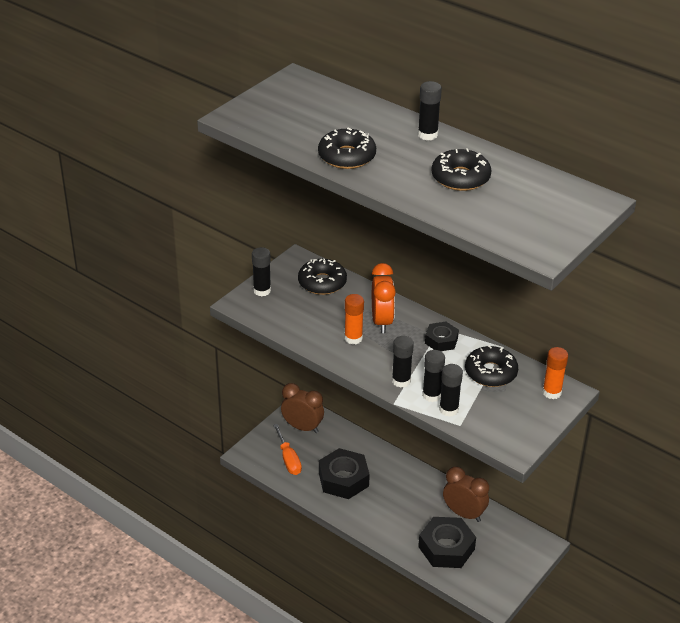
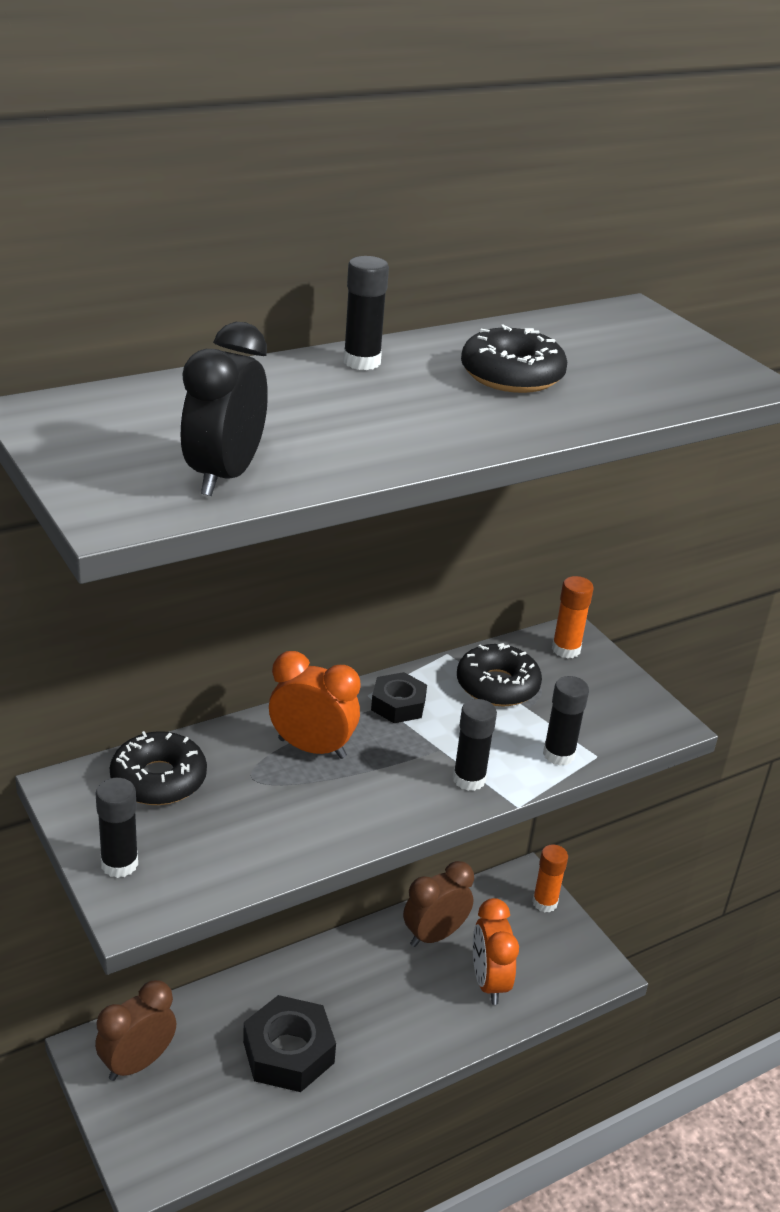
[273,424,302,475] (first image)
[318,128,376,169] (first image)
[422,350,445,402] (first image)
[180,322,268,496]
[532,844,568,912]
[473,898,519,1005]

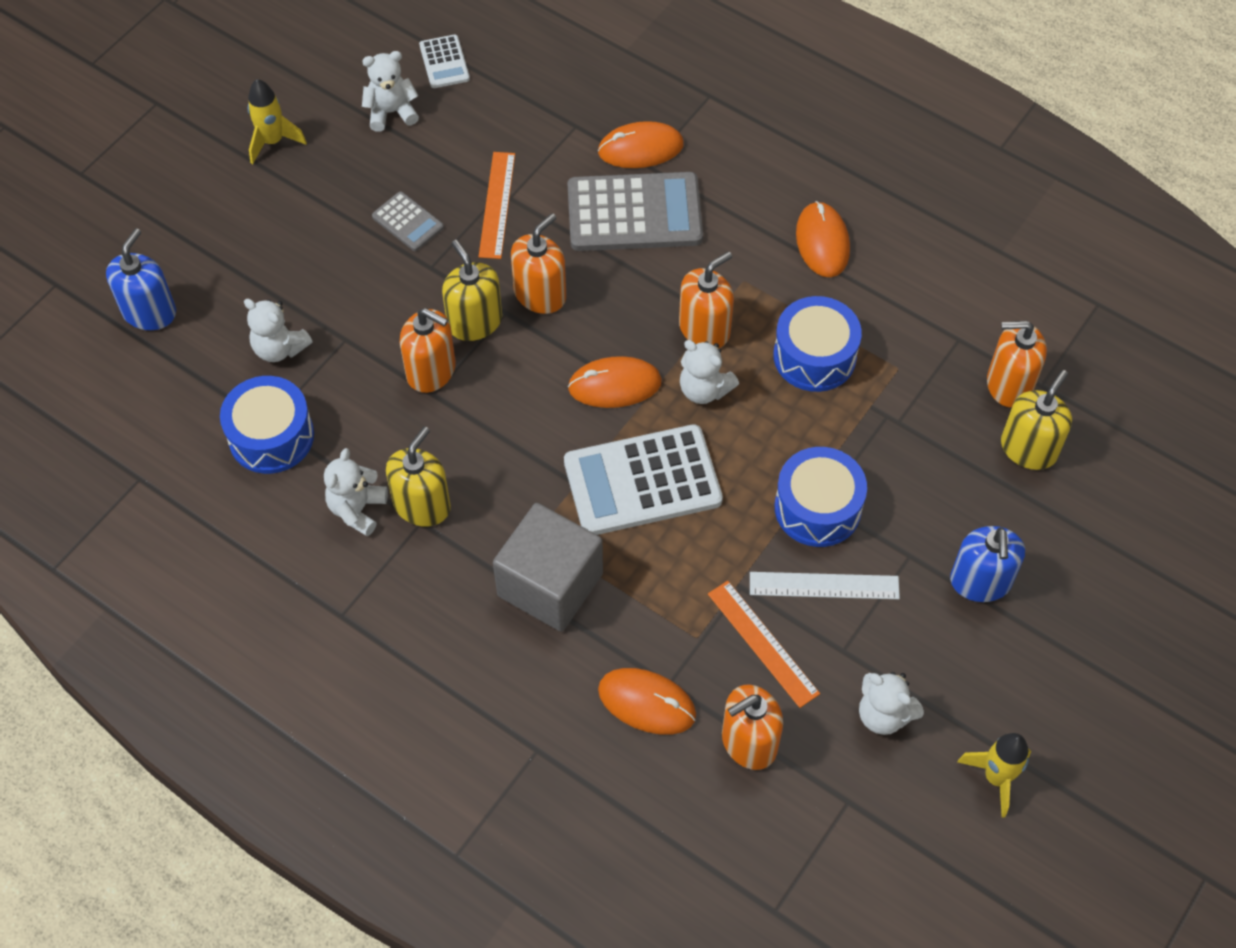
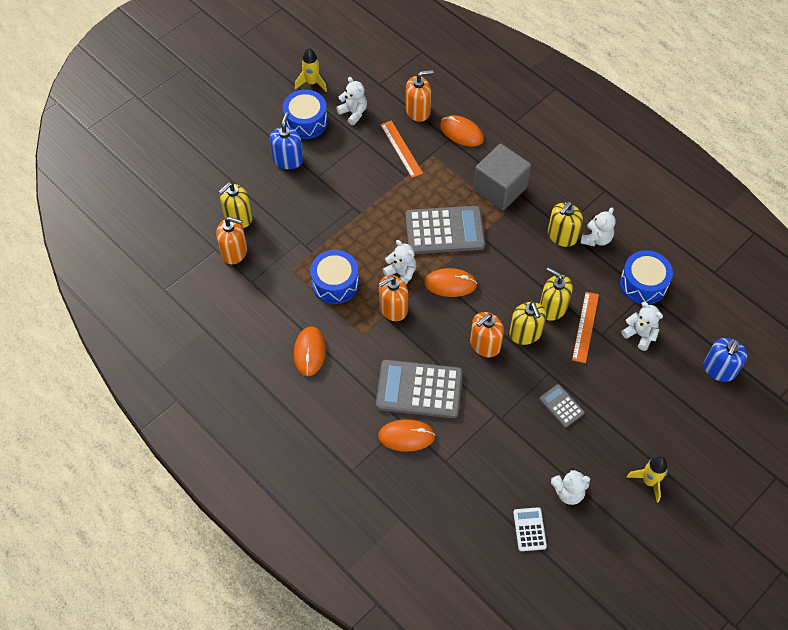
[750,572,900,599] (first image)
[572,292,599,363]
[282,90,328,139]
[540,268,573,321]
[405,206,485,254]

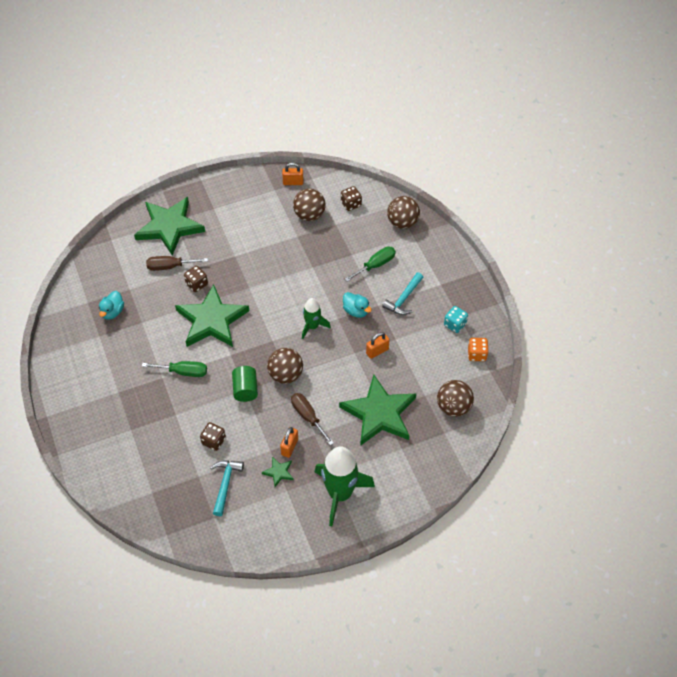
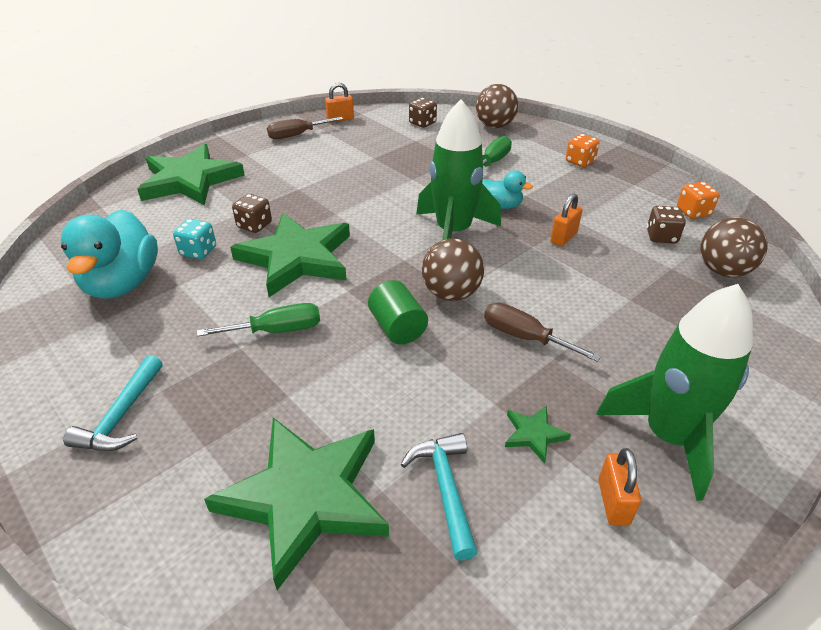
[293,189,325,221] (first image)
[566,134,600,167]
[267,117,343,139]
[647,206,686,244]
[598,448,641,526]
[204,418,389,590]
[63,355,163,451]
[173,219,216,259]
[61,209,158,299]
[416,99,501,240]

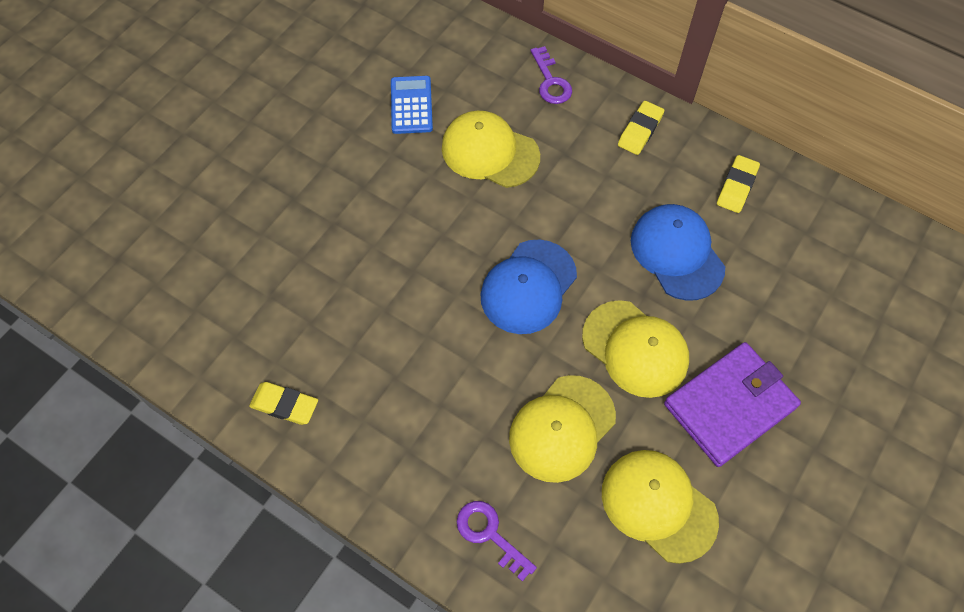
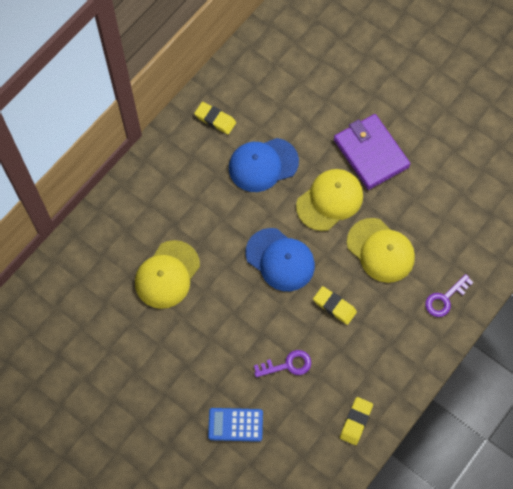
[602,450,719,564] (first image)
[208,408,263,442]
[254,350,311,377]
[313,286,357,325]

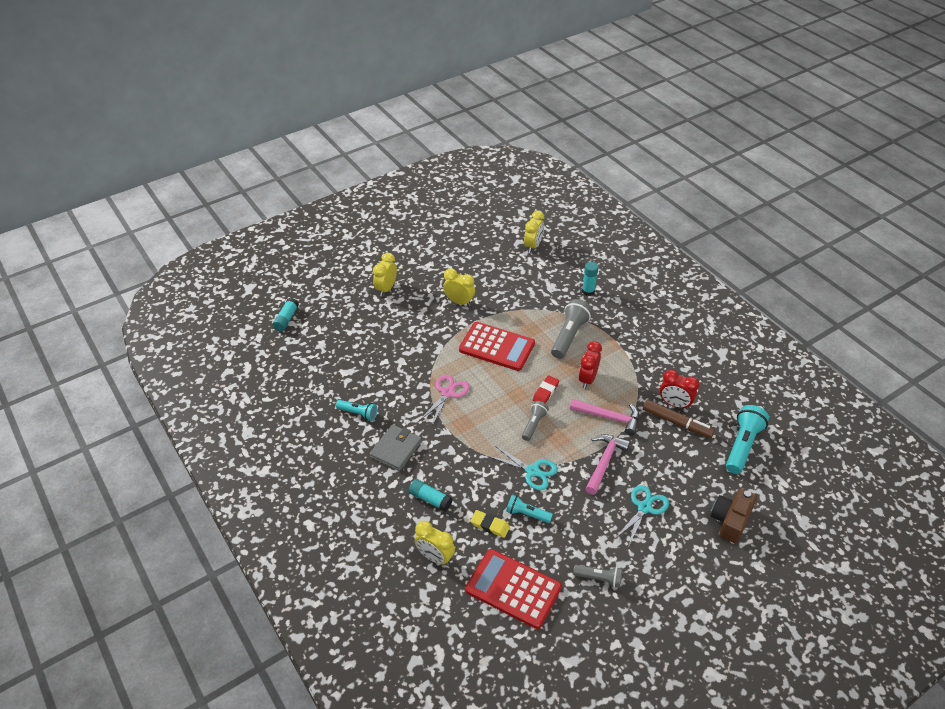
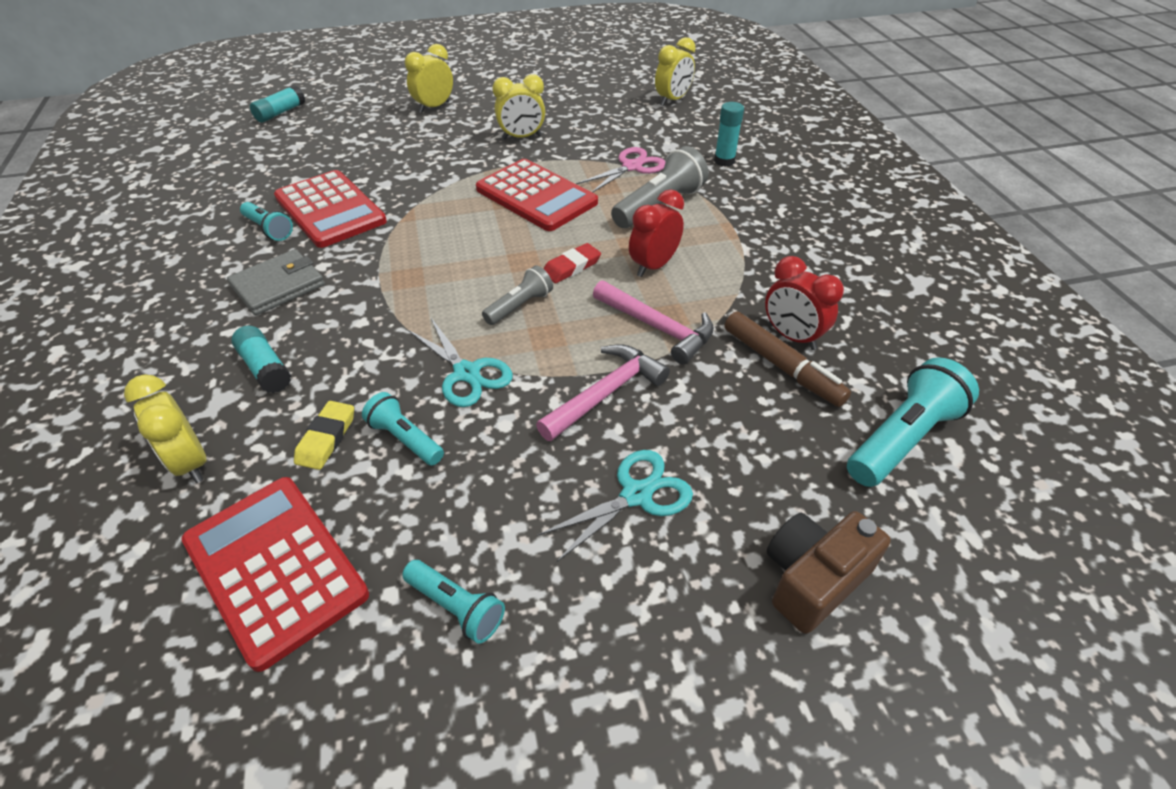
[274,170,387,248]
[576,147,665,192]
[402,560,505,644]
[492,74,545,140]
[294,401,354,470]

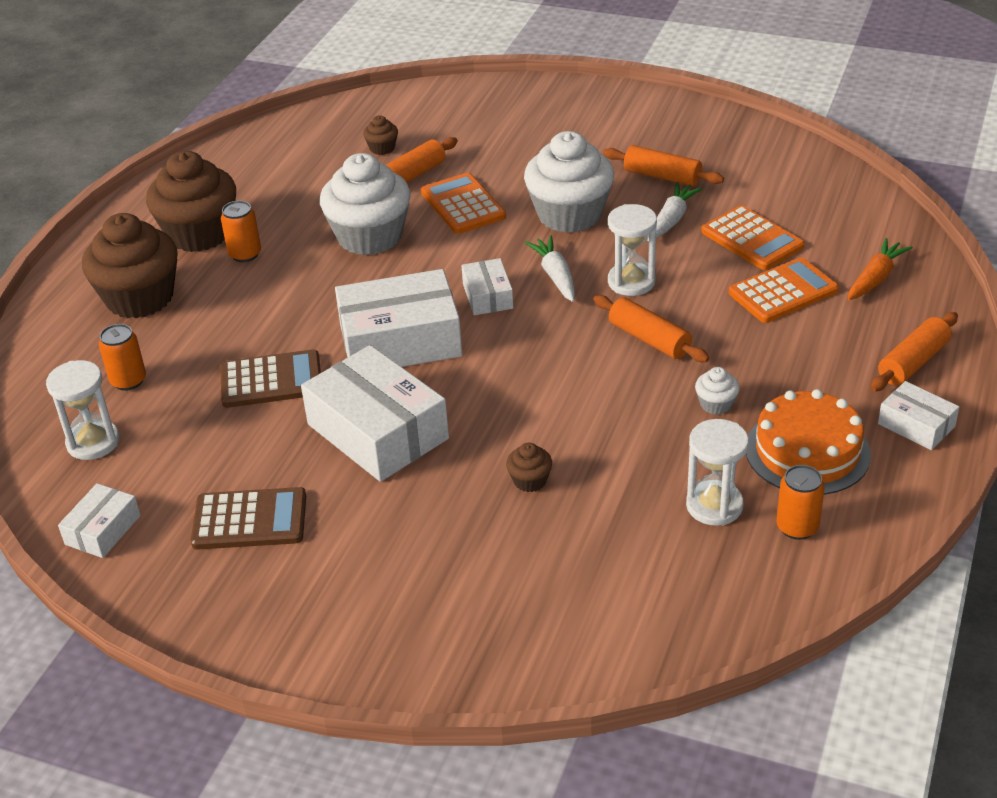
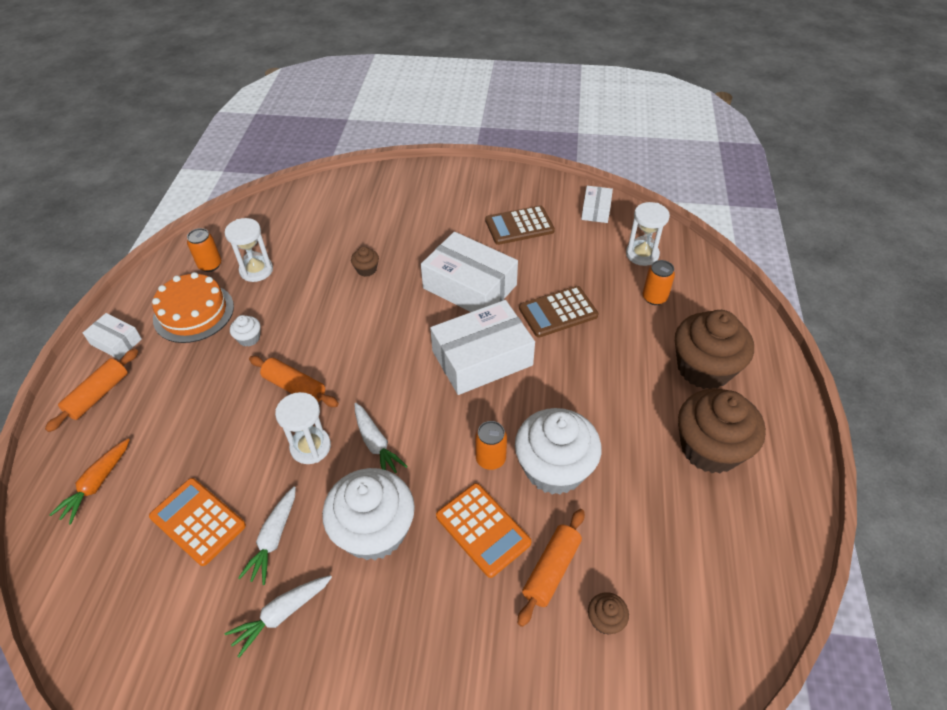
[461,258,513,315] (first image)
[729,257,839,323] (first image)
[475,421,507,470]
[225,575,332,658]

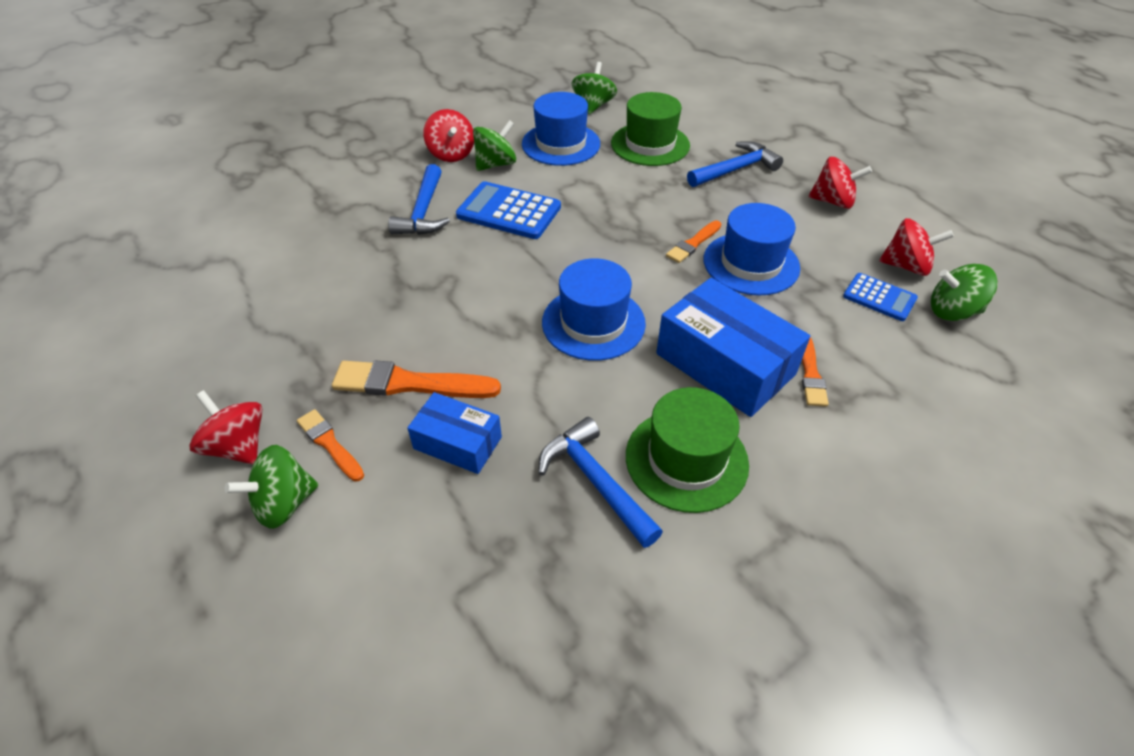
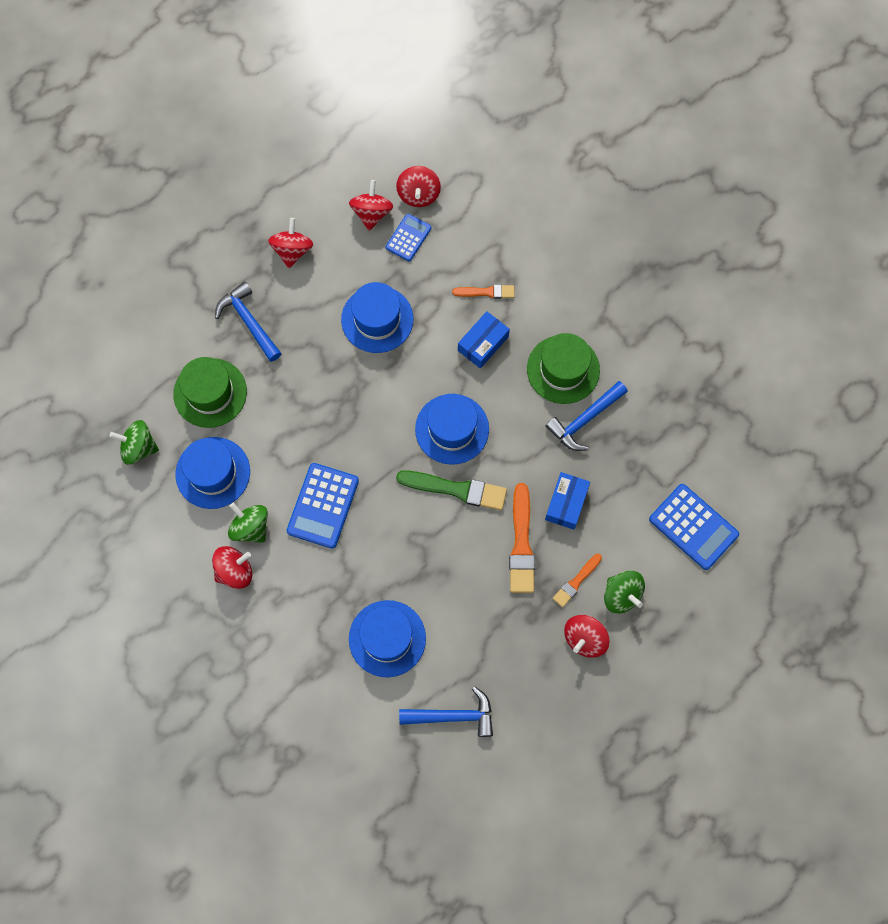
[666,220,721,263] (first image)
[349,600,426,677]
[396,470,507,510]
[649,484,739,570]
[399,686,493,737]
[396,166,441,207]
[458,311,510,369]

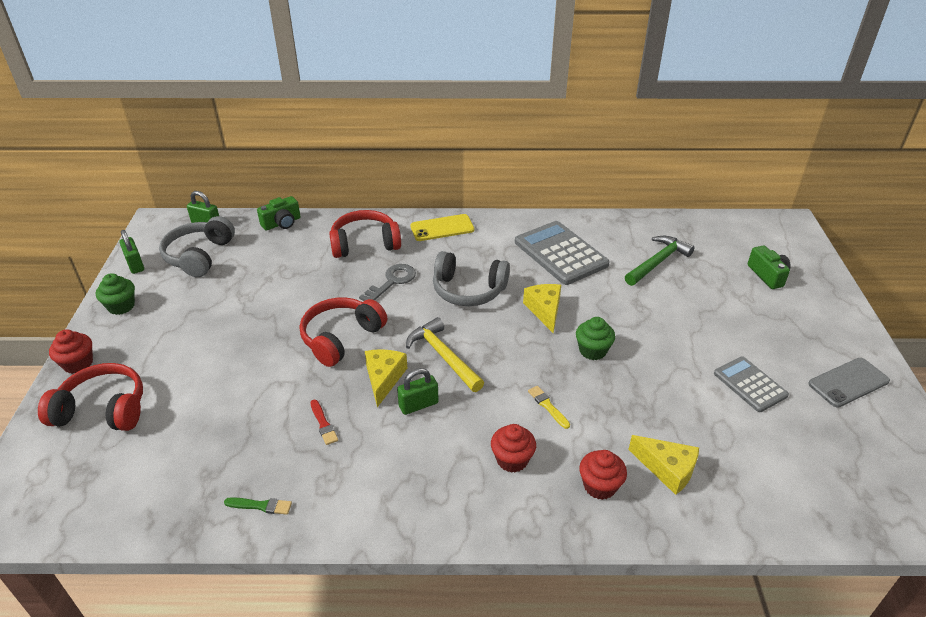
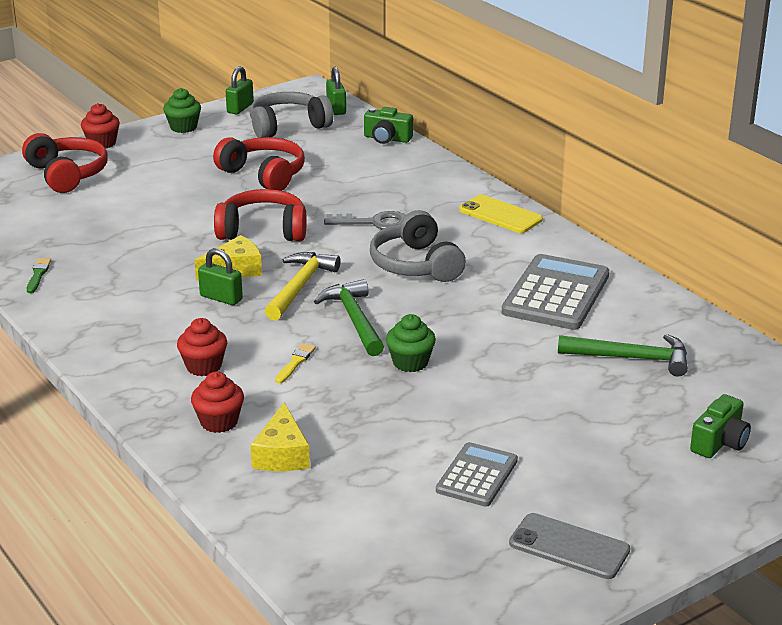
[310,400,338,445] (first image)
[523,284,561,333] (first image)
[314,279,384,356]
[213,137,305,191]
[27,258,51,293]

